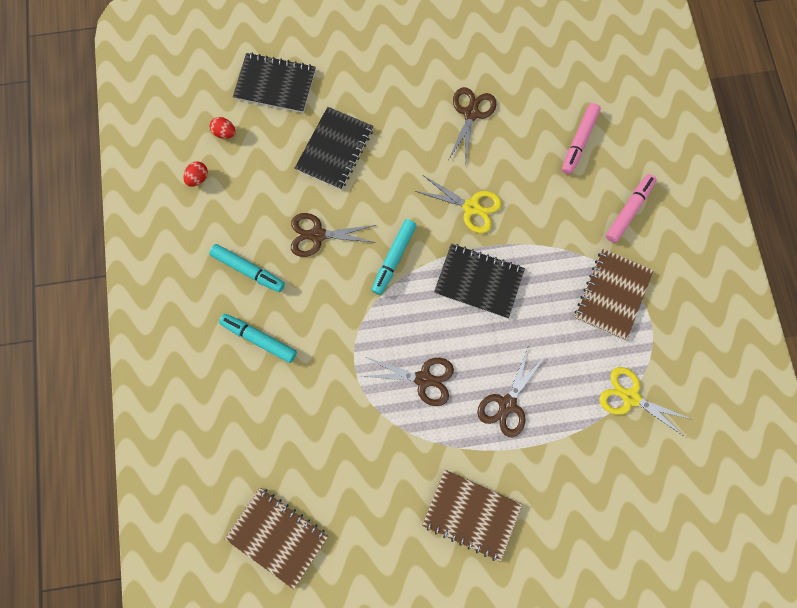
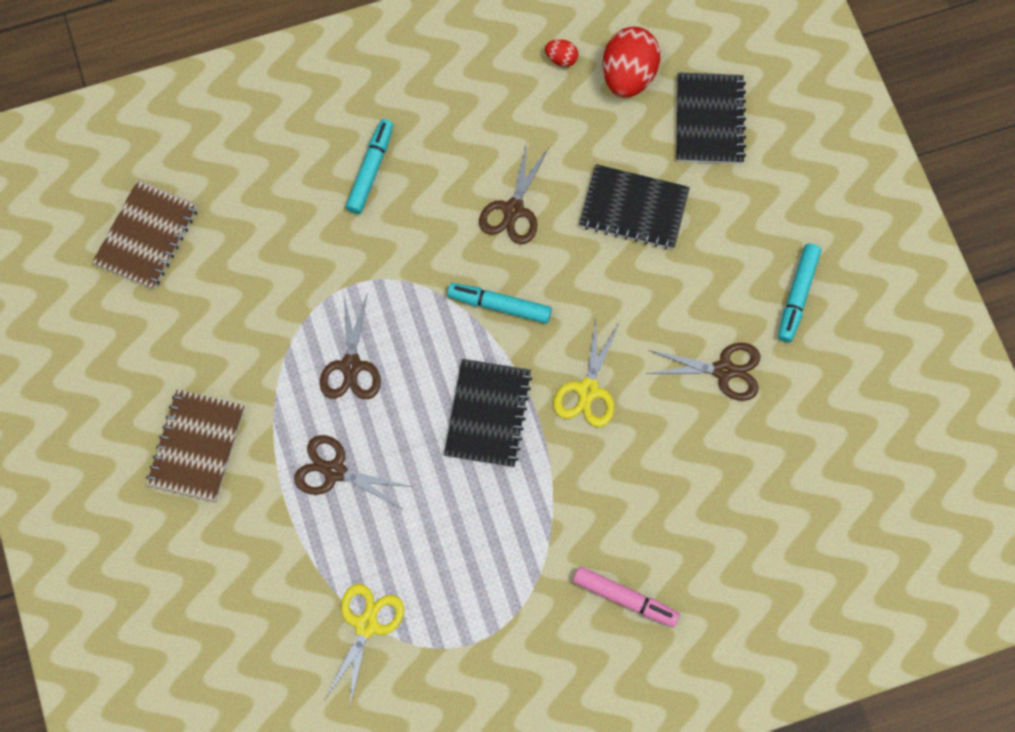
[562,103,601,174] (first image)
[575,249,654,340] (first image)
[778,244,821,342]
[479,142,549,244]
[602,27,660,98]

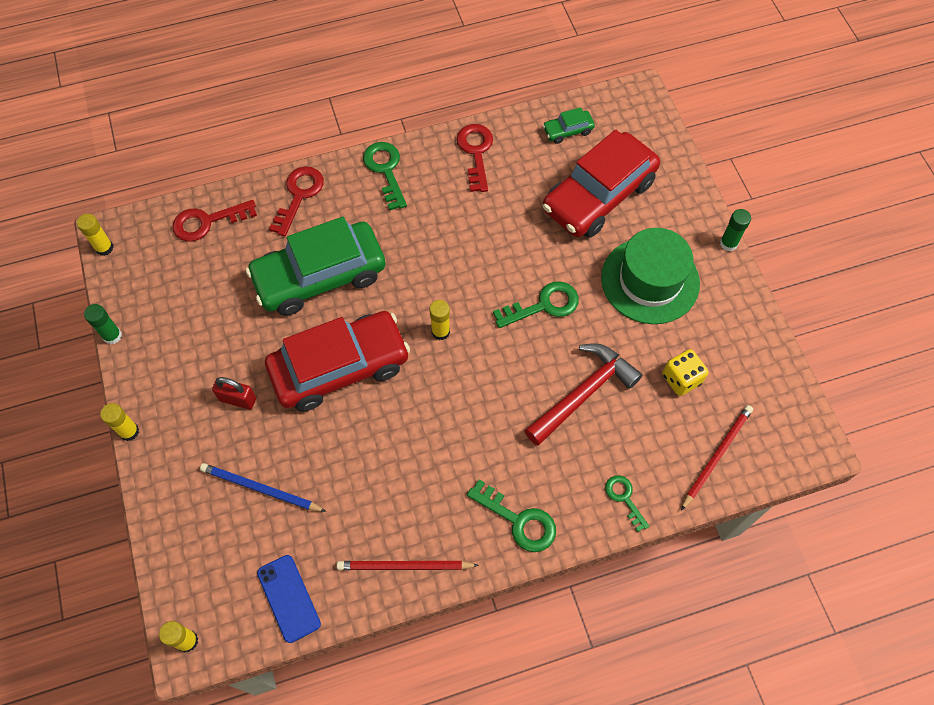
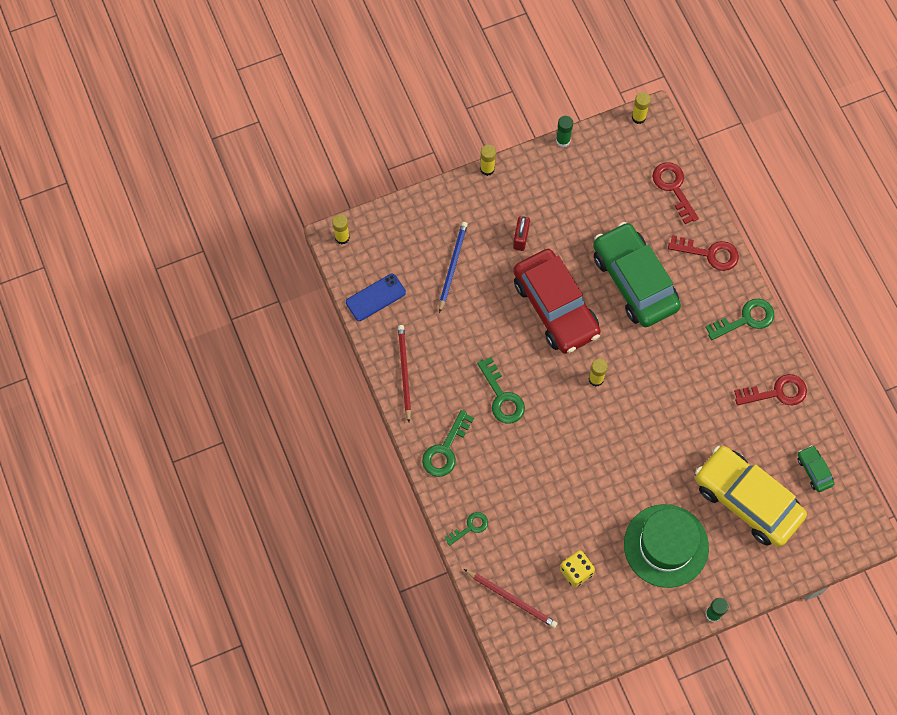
[524,343,643,446] (first image)
[477,357,525,423]
[695,446,807,547]

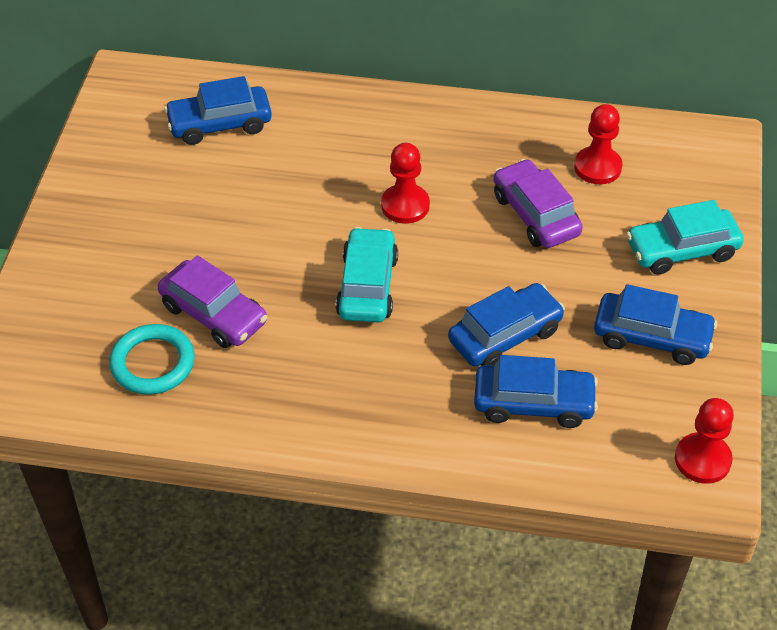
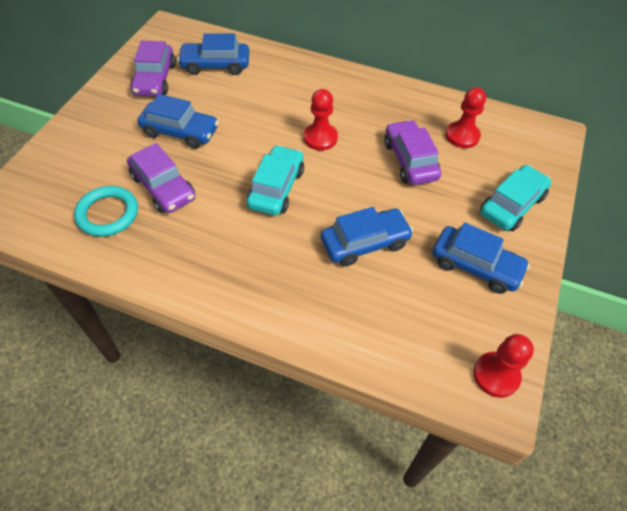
[130,40,176,97]
[138,94,219,149]
[480,165,552,231]

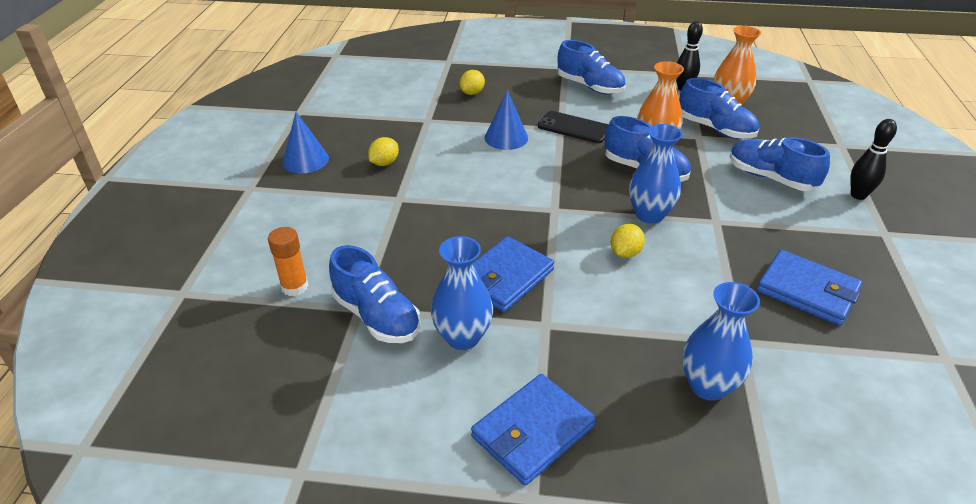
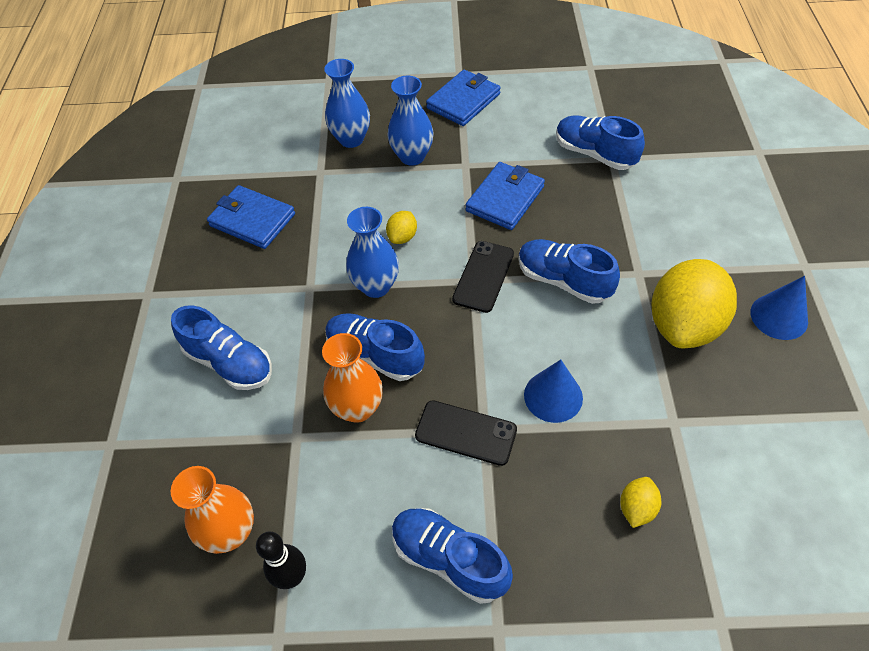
[268,227,309,296] (first image)
[850,119,897,200] (first image)
[452,241,514,313]
[387,76,434,166]
[518,239,620,304]
[651,259,737,348]

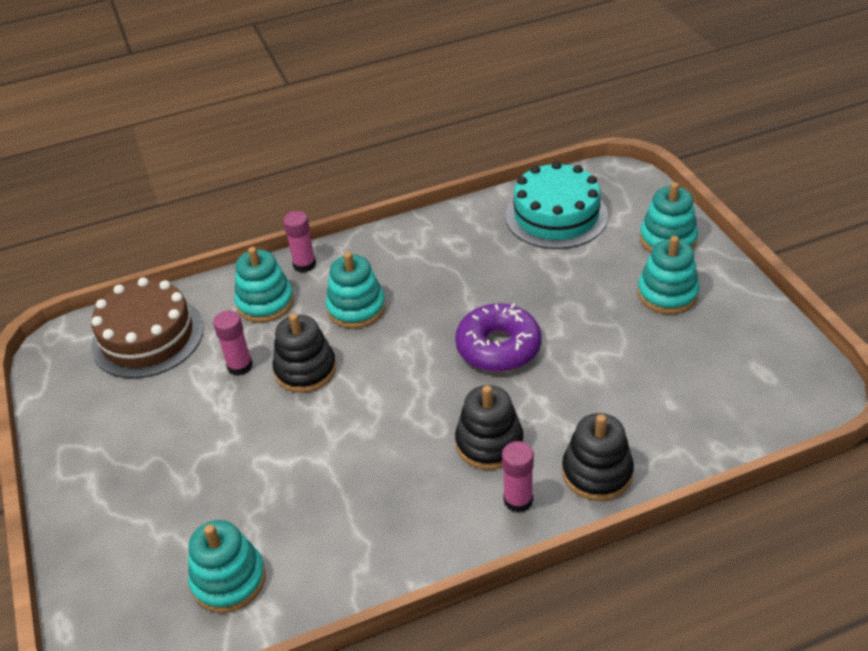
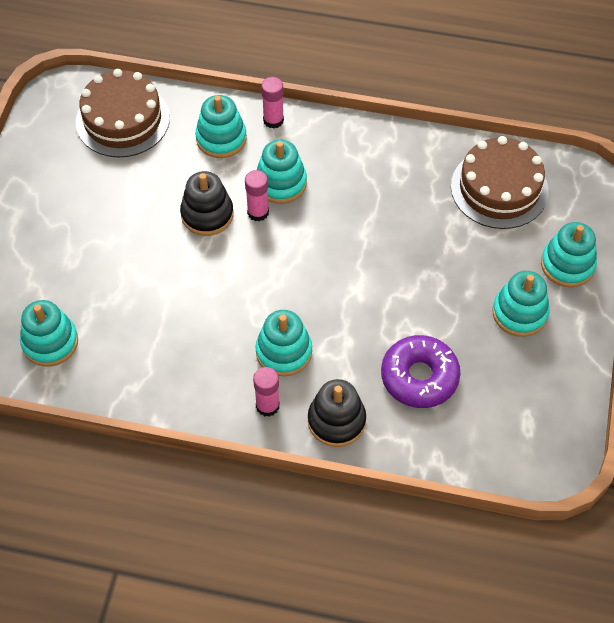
[245,170,269,222]
[381,335,460,408]
[255,310,312,376]
[451,136,549,229]

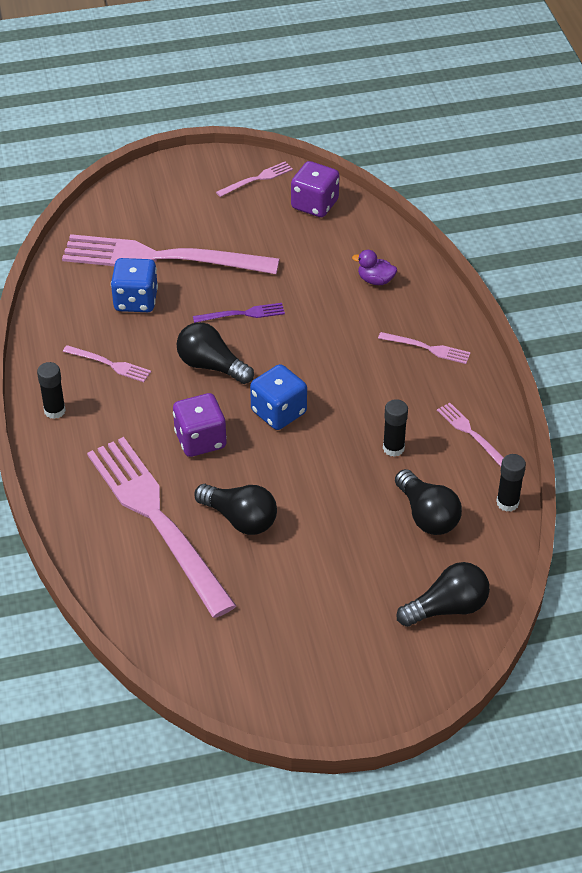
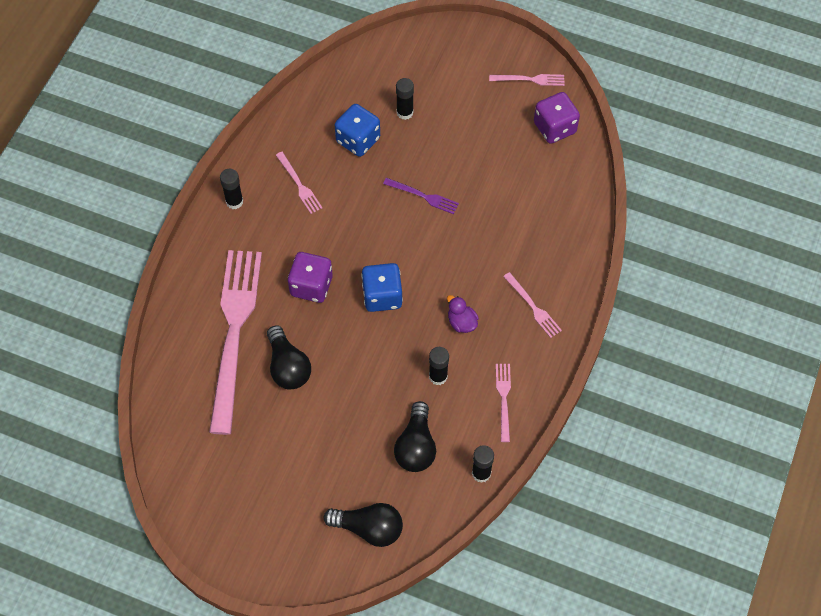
[177,322,254,384] (first image)
[447,295,479,333]
[396,78,414,120]

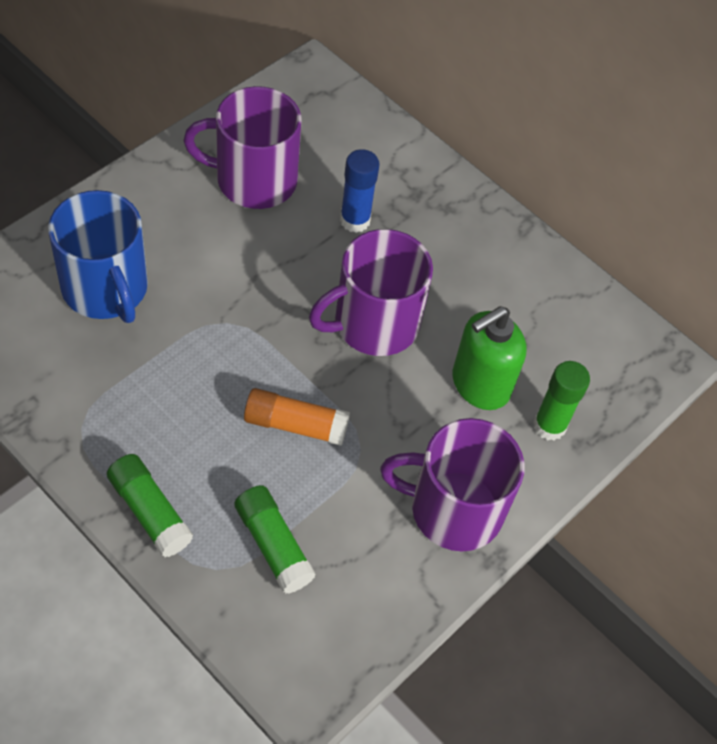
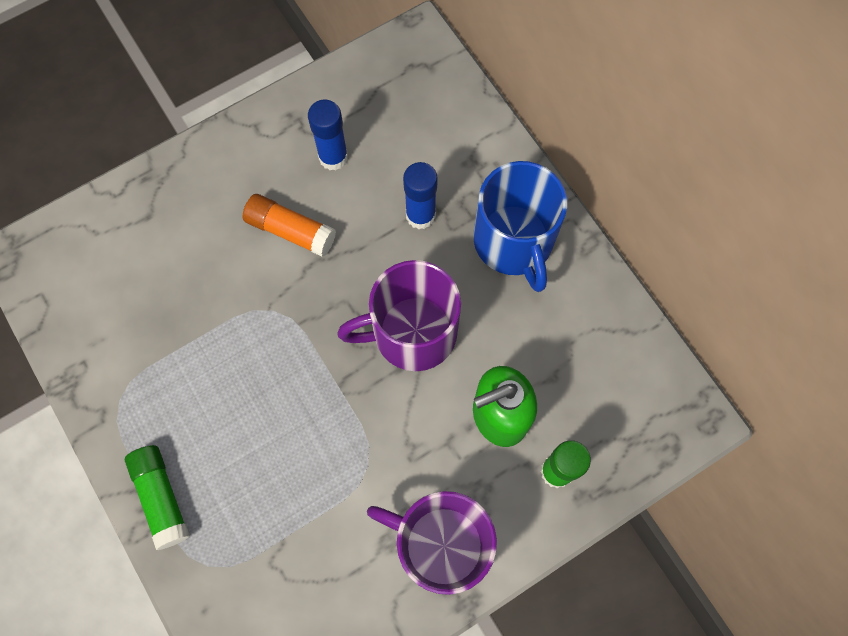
[234,485,316,594] (first image)
[473,161,567,292]
[242,194,336,257]
[308,100,348,171]

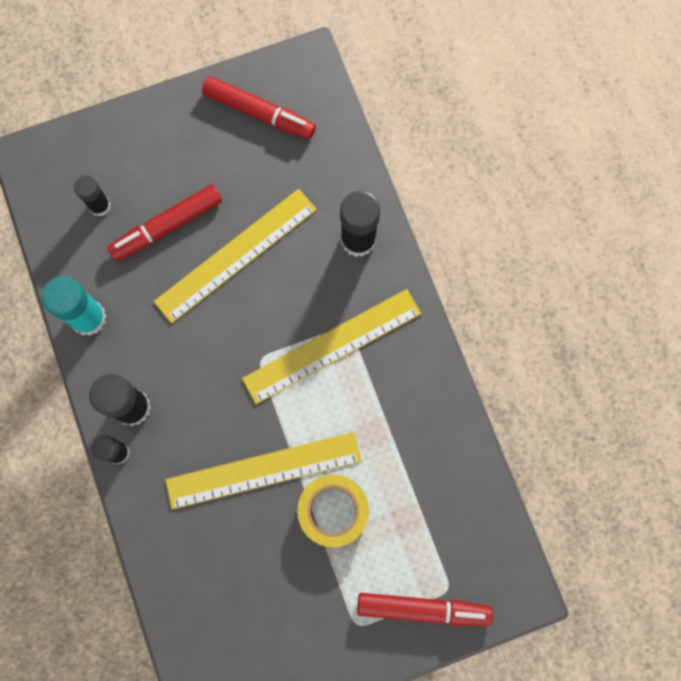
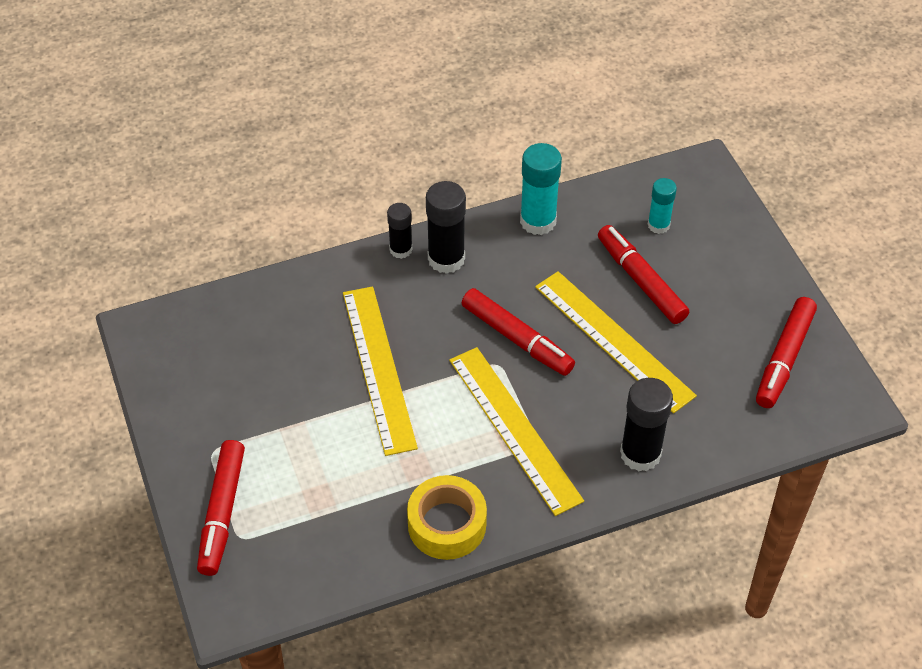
[462,288,575,376]
[407,475,487,560]
[647,178,677,234]

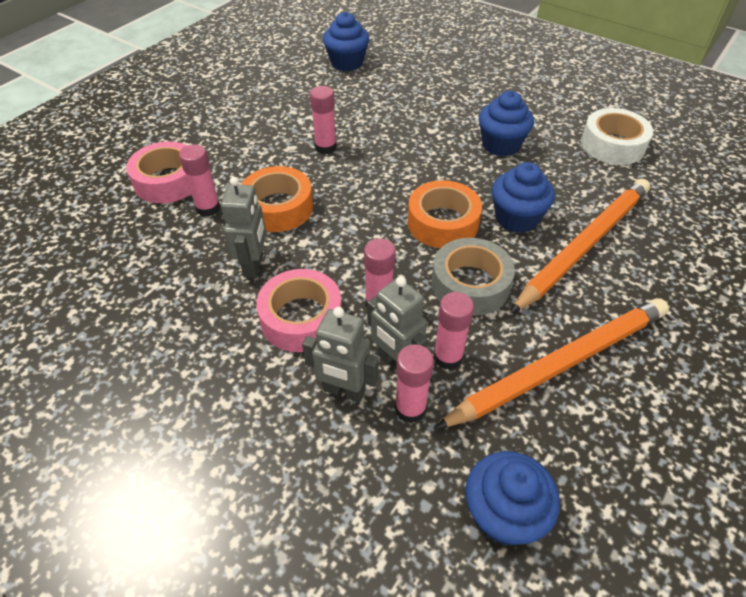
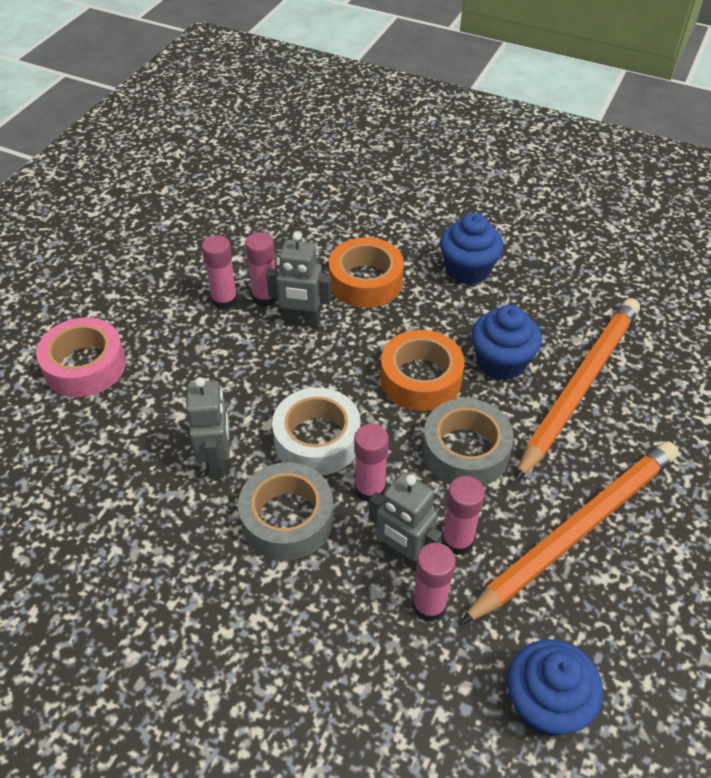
[323,12,369,71] (first image)
[202,235,238,310]
[329,237,404,308]
[266,232,331,327]
[272,387,360,475]
[238,462,334,561]

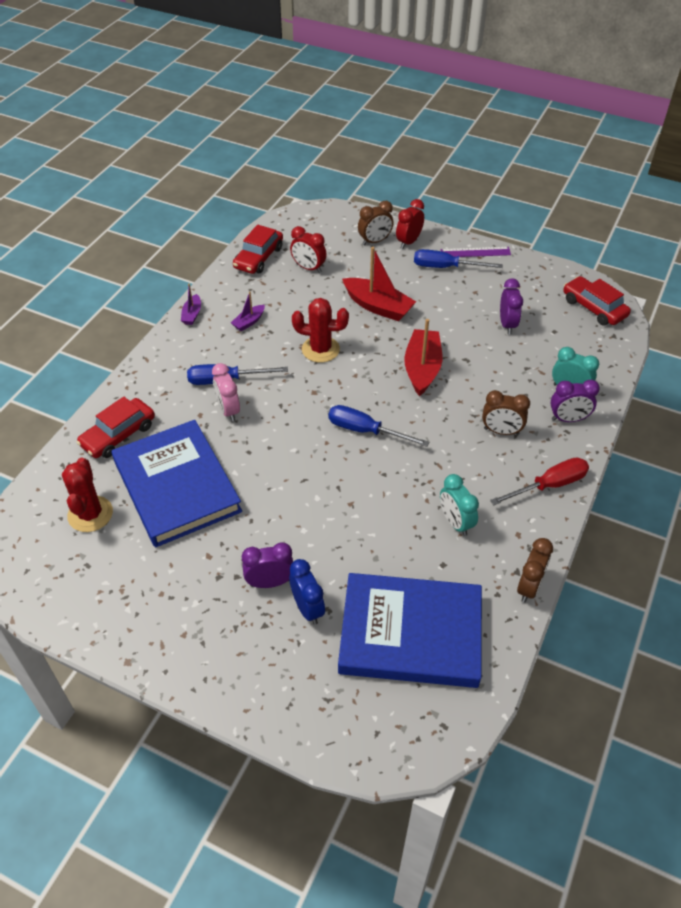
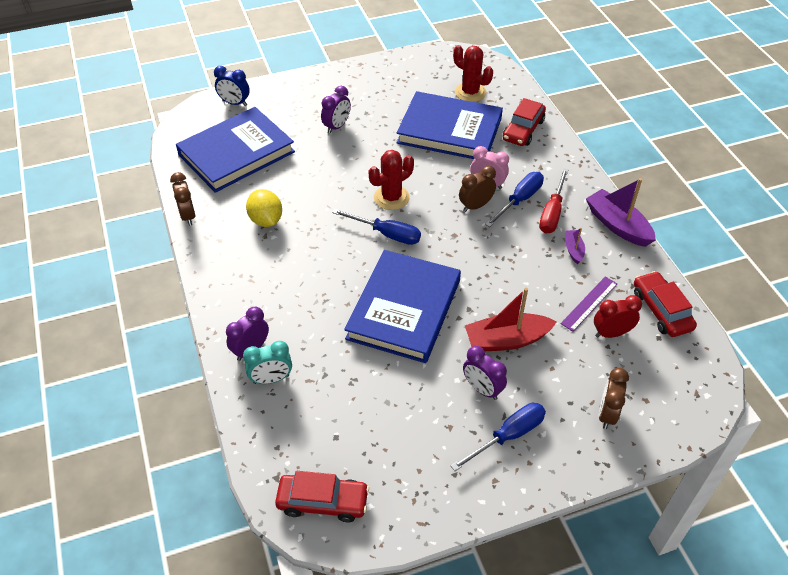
[396,199,424,249] (first image)
[214,66,250,106]
[369,150,414,210]
[561,276,617,332]
[459,166,496,212]
[539,168,569,234]
[463,346,507,400]
[344,250,461,363]
[246,189,282,227]
[503,98,546,146]
[332,209,421,245]
[586,178,656,247]

